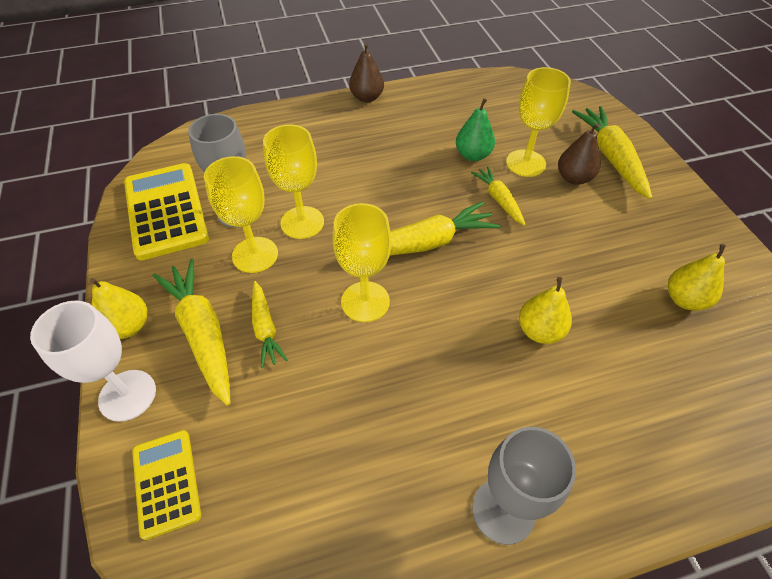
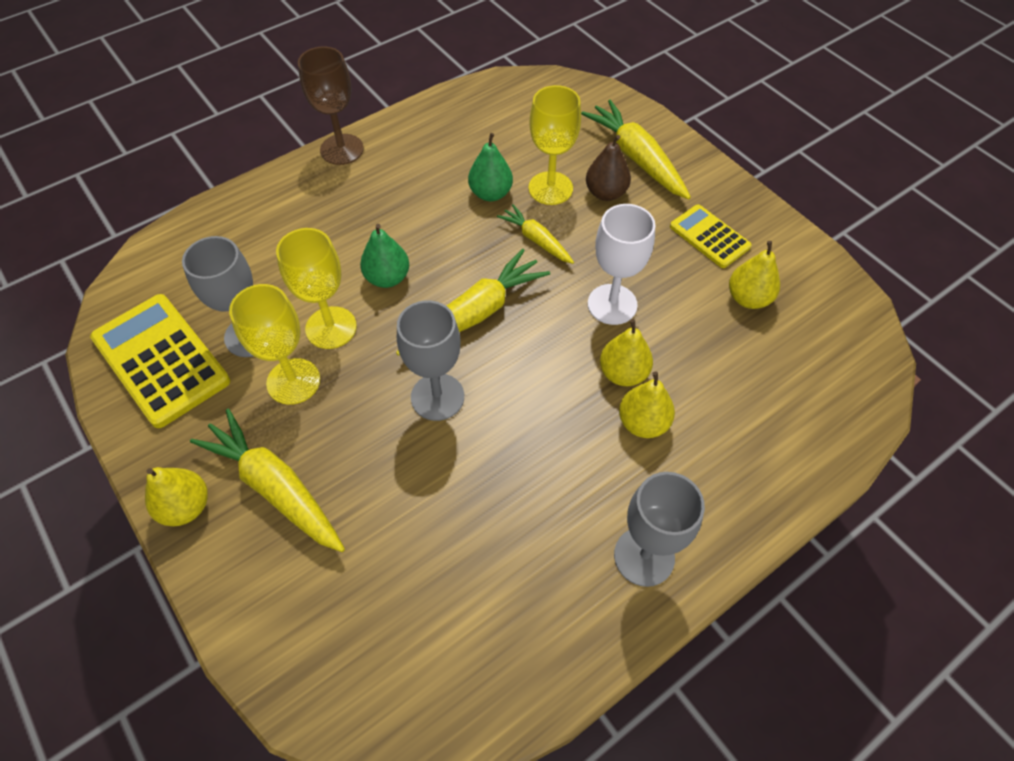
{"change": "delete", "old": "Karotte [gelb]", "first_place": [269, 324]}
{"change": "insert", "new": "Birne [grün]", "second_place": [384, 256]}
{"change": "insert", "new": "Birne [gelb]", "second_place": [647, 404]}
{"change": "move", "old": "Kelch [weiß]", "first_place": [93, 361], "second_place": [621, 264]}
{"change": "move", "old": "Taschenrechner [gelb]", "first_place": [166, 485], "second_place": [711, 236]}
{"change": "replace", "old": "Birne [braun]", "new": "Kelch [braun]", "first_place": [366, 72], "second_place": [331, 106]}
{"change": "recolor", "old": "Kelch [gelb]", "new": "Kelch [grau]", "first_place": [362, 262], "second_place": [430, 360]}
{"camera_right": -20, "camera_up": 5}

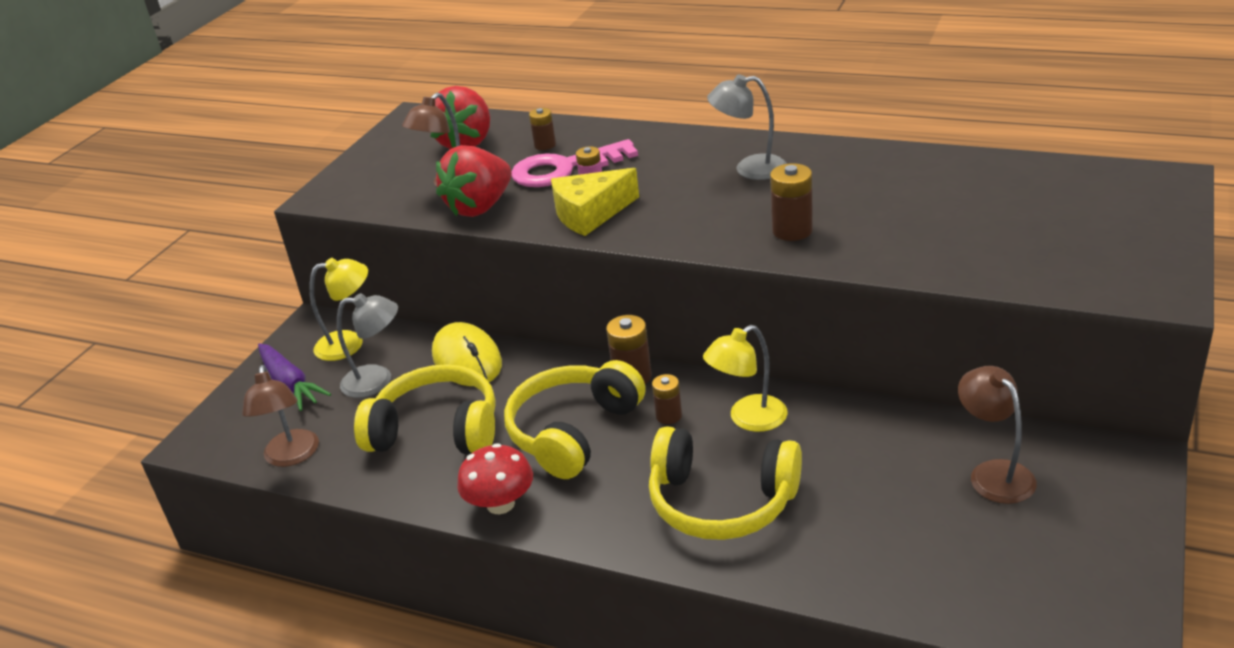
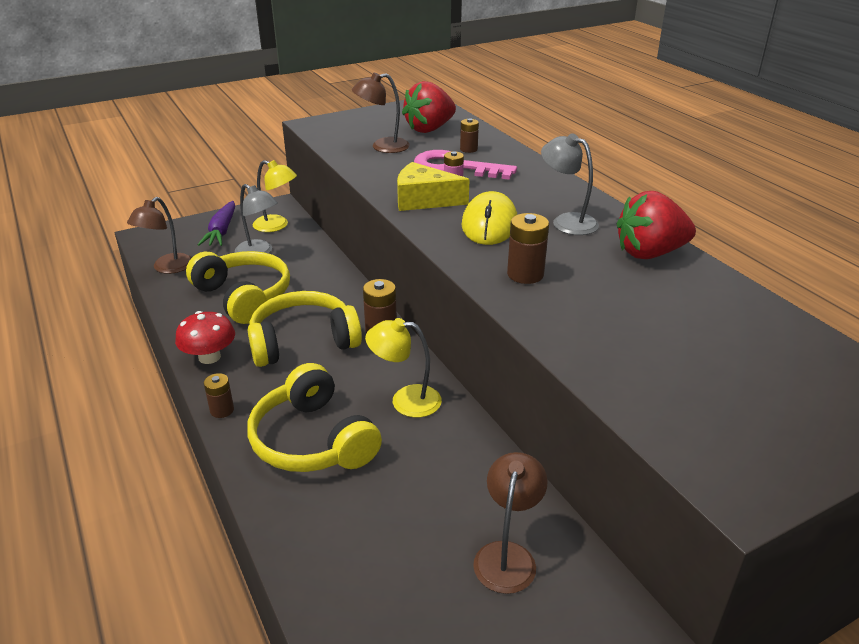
{"change": "move", "old": "Computermaus [gelb]", "first_place": [467, 354], "second_place": [489, 218]}
{"change": "move", "old": "Erdbeere [rot]", "first_place": [474, 181], "second_place": [656, 225]}
{"change": "move", "old": "Batterie [braun]", "first_place": [667, 399], "second_place": [219, 395]}
{"camera_right": 35, "camera_up": 0}

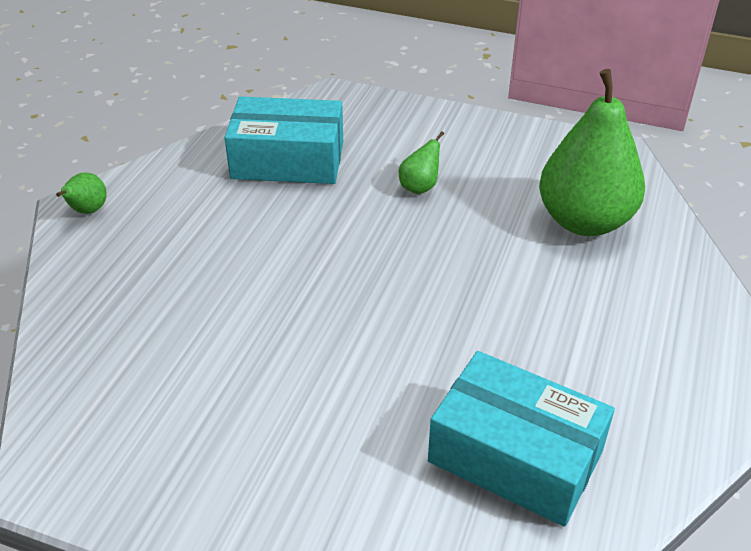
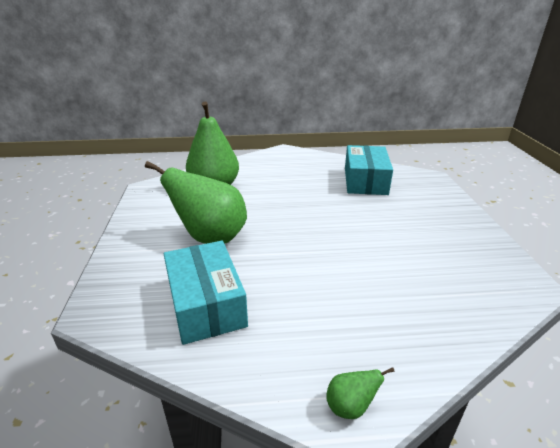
{"change": "resize", "old": "Birne [grün]", "first_place": [421, 162], "second_place": [196, 202], "factor": 2.42}
{"camera_right": -115, "camera_up": -10}

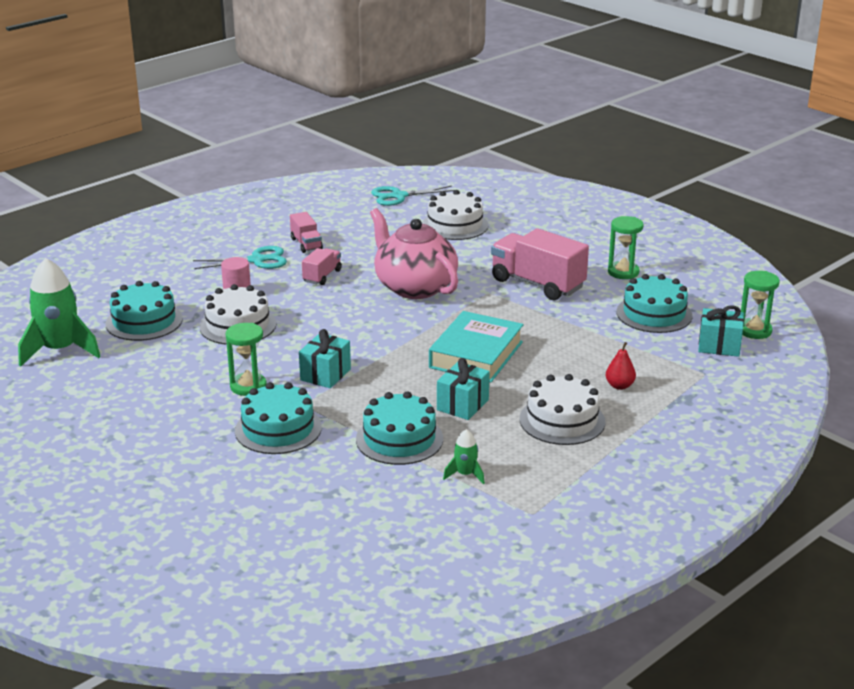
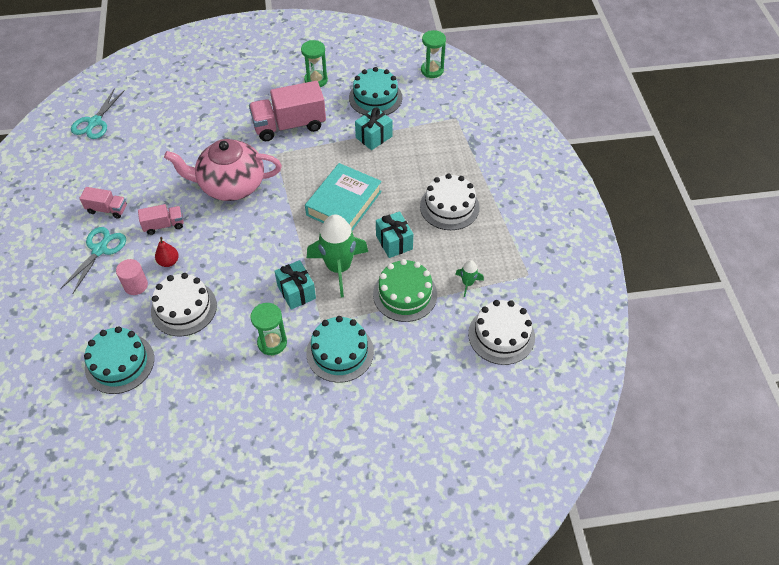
{"change": "move", "old": "Rakete [grün]", "first_place": [59, 312], "second_place": [337, 255]}
{"change": "move", "old": "Kuchen [weiß]", "first_place": [455, 215], "second_place": [501, 332]}
{"change": "move", "old": "Birne [rot]", "first_place": [621, 366], "second_place": [167, 252]}
{"change": "move", "old": "Geschenk [türkis]", "first_place": [721, 331], "second_place": [374, 129]}
{"change": "recolor", "old": "Kuchen [türkis]", "new": "Kuchen [grün]", "first_place": [399, 428], "second_place": [405, 290]}
{"change": "rotate", "old": "Lastwagen [rosa]", "first_place": [322, 266], "second_place": [161, 219], "degrees": 105}
{"change": "rotate", "old": "Buch [türkis]", "first_place": [476, 346], "second_place": [343, 197], "degrees": 60}
{"camera_right": -55, "camera_up": 25}

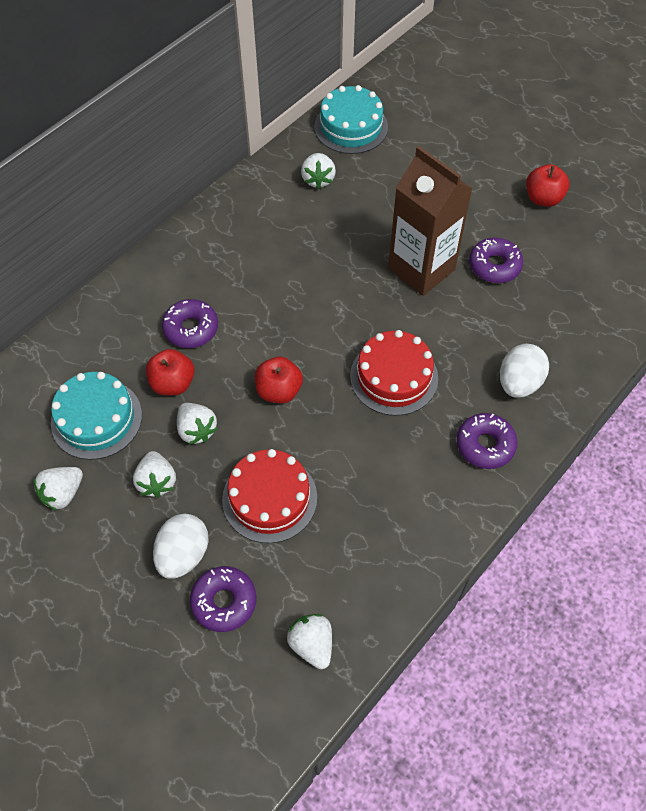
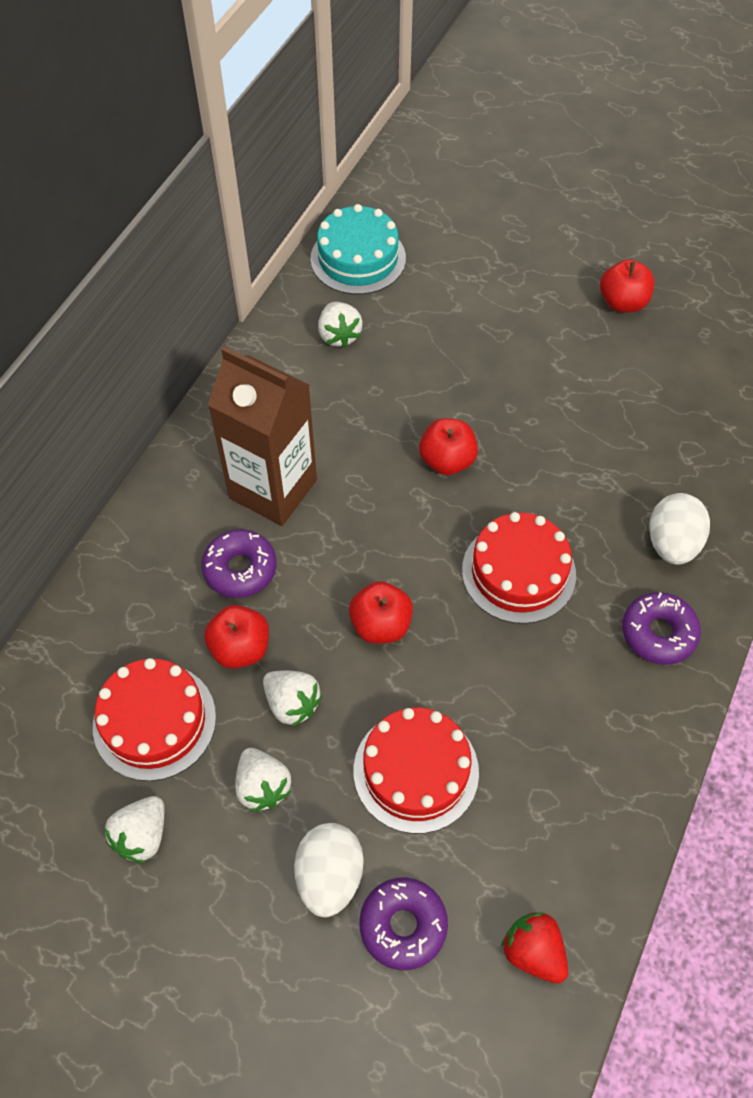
{"change": "delete", "old": "Donut [lila]", "first_place": [496, 260]}
{"change": "insert", "new": "Apfel [rot]", "second_place": [448, 446]}
{"change": "move", "old": "Getränkekarton [braun]", "first_place": [430, 221], "second_place": [262, 436]}
{"change": "recolor", "old": "Kuchen [türkis]", "new": "Kuchen [rot]", "first_place": [96, 416], "second_place": [154, 719]}
{"change": "recolor", "old": "Erdbeere [weiß]", "new": "Erdbeere [rot]", "first_place": [309, 641], "second_place": [534, 947]}
{"camera_right": -15, "camera_up": 0}

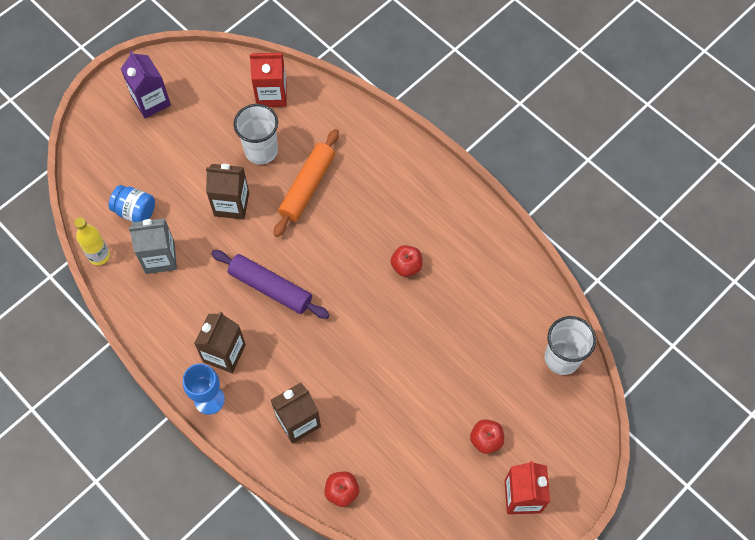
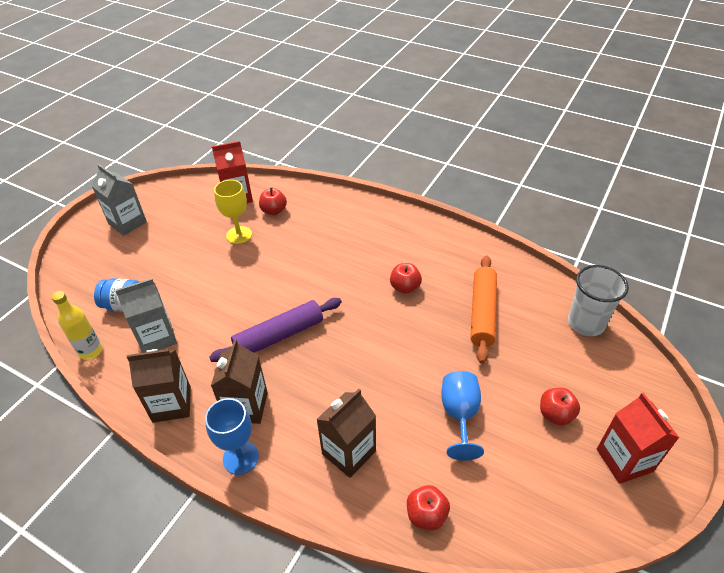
{"change": "insert", "new": "Apfel [rot]", "second_place": [273, 201]}
{"change": "insert", "new": "Kelch [blau]", "second_place": [462, 416]}
{"change": "move", "old": "Getränkekarton [braun]", "first_place": [227, 191], "second_place": [159, 386]}
{"change": "move", "old": "Nudelholz [orange]", "first_place": [306, 183], "second_place": [483, 309]}
{"change": "replace", "old": "Becher [weiß]", "new": "Kelch [gelb]", "first_place": [256, 134], "second_place": [233, 212]}
{"change": "recolor", "old": "Getränkekarton [lila]", "new": "Getränkekarton [grau]", "first_place": [146, 84], "second_place": [119, 200]}
{"change": "rotate", "old": "Nudelholz [lila]", "first_place": [270, 284], "second_place": [275, 330], "degrees": -45}
{"camera_right": -15, "camera_up": -20}

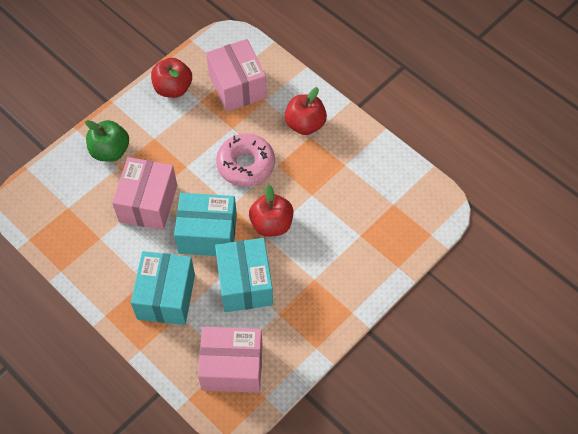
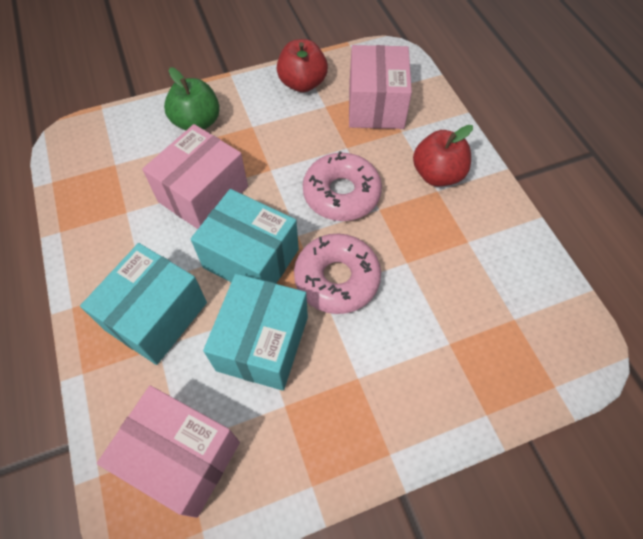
{"change": "replace", "old": "Apfel [rot]", "new": "Donut [rosa]", "first_place": [271, 211], "second_place": [337, 274]}
{"camera_right": 25, "camera_up": 0}

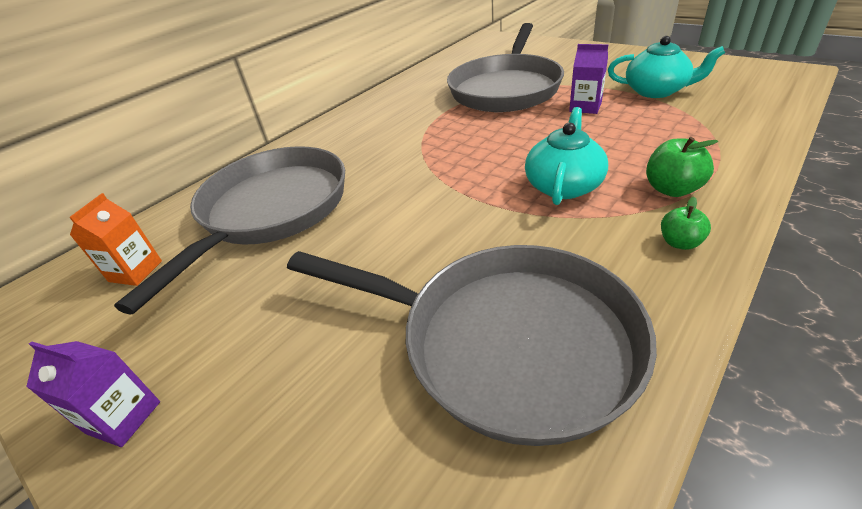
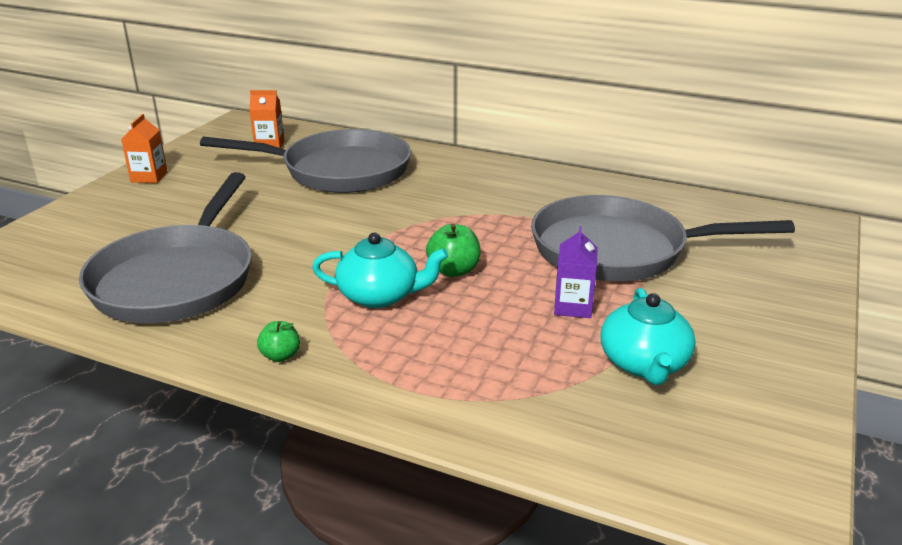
{"change": "move", "old": "Apfel [grün]", "first_place": [682, 167], "second_place": [453, 250]}
{"change": "recolor", "old": "Getränkekarton [lila]", "new": "Getränkekarton [orange]", "first_place": [93, 394], "second_place": [144, 148]}
{"camera_right": 70, "camera_up": -10}

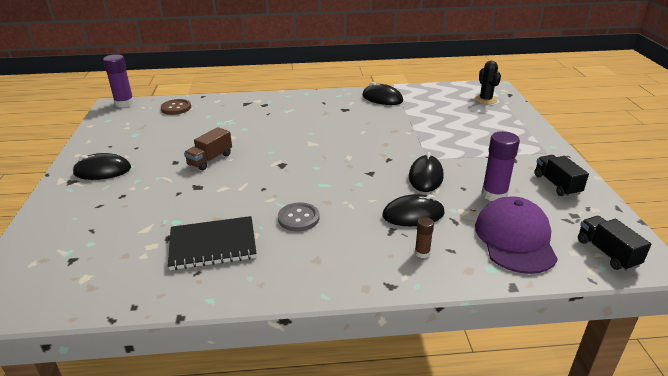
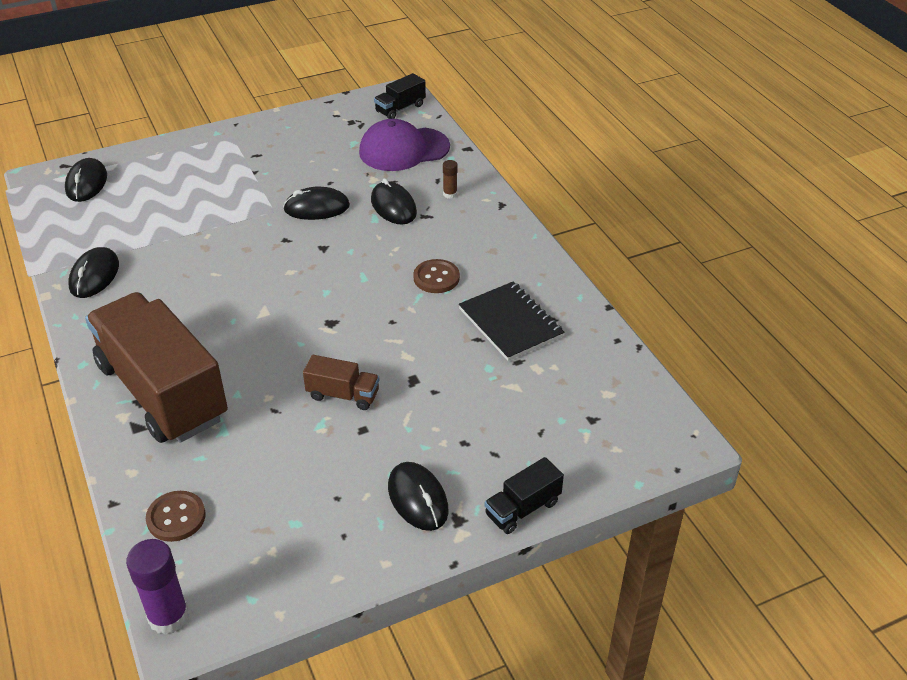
{"change": "delete", "old": "Klebestift [lila]", "first_place": [500, 166]}
{"change": "insert", "new": "Lastwagen [braun]", "second_place": [156, 367]}
{"change": "move", "old": "Lastwagen [schwarz]", "first_place": [561, 176], "second_place": [524, 495]}
{"change": "replace", "old": "Kaktus [schwarz]", "new": "Computermaus [schwarz]", "first_place": [487, 82], "second_place": [86, 180]}
{"change": "recolor", "old": "Knopf [grau]", "new": "Knopf [braun]", "first_place": [298, 216], "second_place": [436, 276]}
{"camera_right": -110, "camera_up": 10}

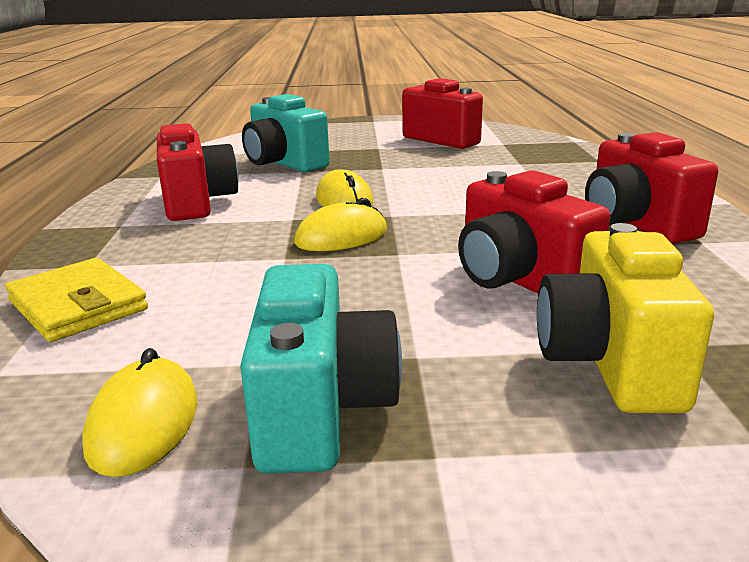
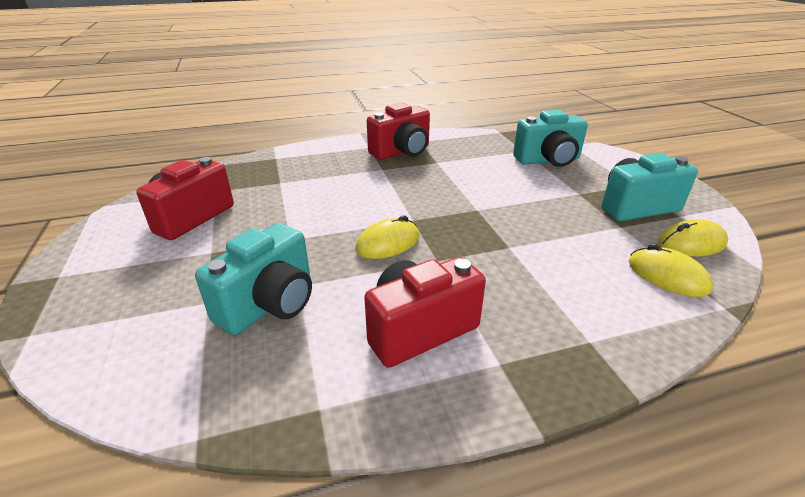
{"change": "delete", "old": "Geldbörse [gelb]", "first_place": [76, 300]}
{"change": "delete", "old": "Kamera [rot]", "first_place": [534, 232]}
{"change": "move", "old": "Computermaus [gelb]", "first_place": [340, 224], "second_place": [670, 270]}
{"change": "recolor", "old": "Kamera [gelb]", "new": "Kamera [türkis]", "first_place": [625, 318], "second_place": [550, 138]}
{"camera_right": -105, "camera_up": 10}

